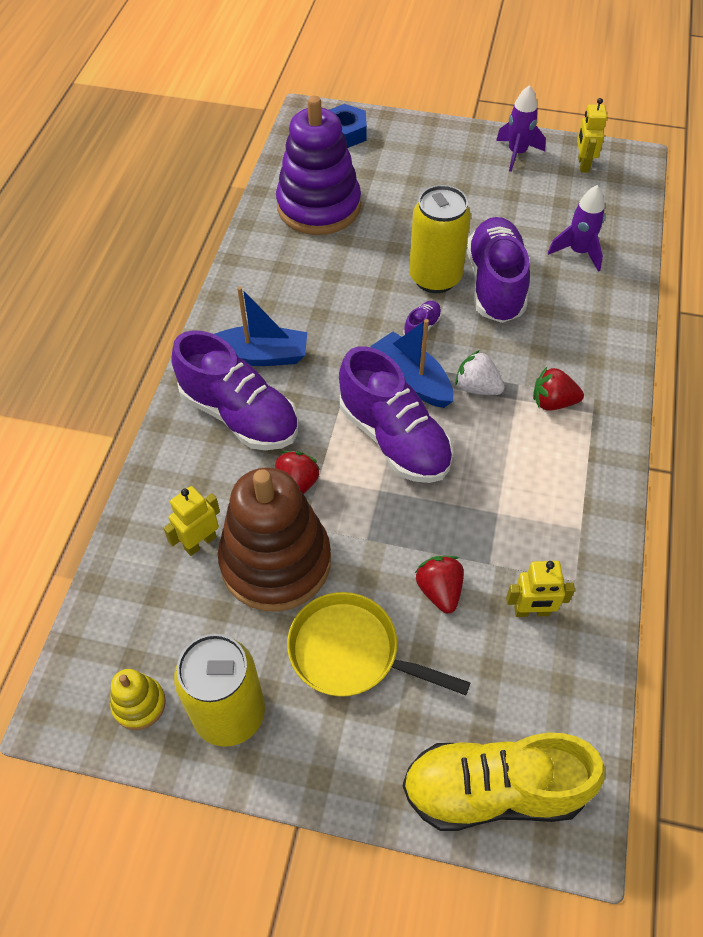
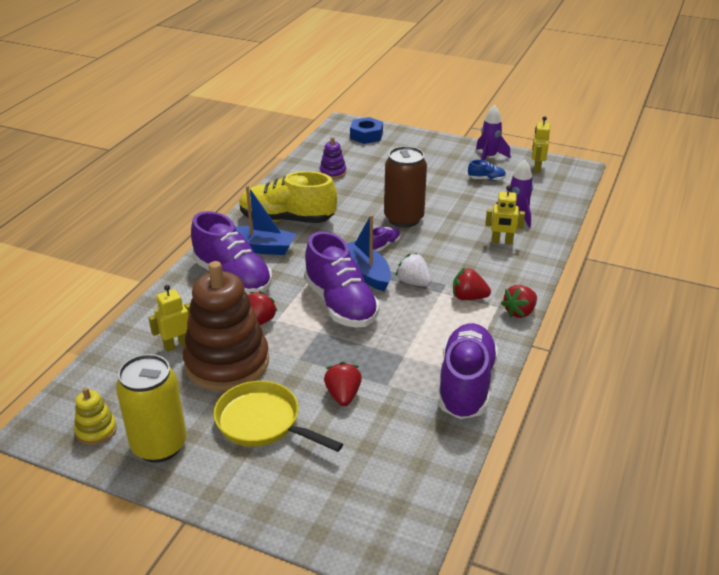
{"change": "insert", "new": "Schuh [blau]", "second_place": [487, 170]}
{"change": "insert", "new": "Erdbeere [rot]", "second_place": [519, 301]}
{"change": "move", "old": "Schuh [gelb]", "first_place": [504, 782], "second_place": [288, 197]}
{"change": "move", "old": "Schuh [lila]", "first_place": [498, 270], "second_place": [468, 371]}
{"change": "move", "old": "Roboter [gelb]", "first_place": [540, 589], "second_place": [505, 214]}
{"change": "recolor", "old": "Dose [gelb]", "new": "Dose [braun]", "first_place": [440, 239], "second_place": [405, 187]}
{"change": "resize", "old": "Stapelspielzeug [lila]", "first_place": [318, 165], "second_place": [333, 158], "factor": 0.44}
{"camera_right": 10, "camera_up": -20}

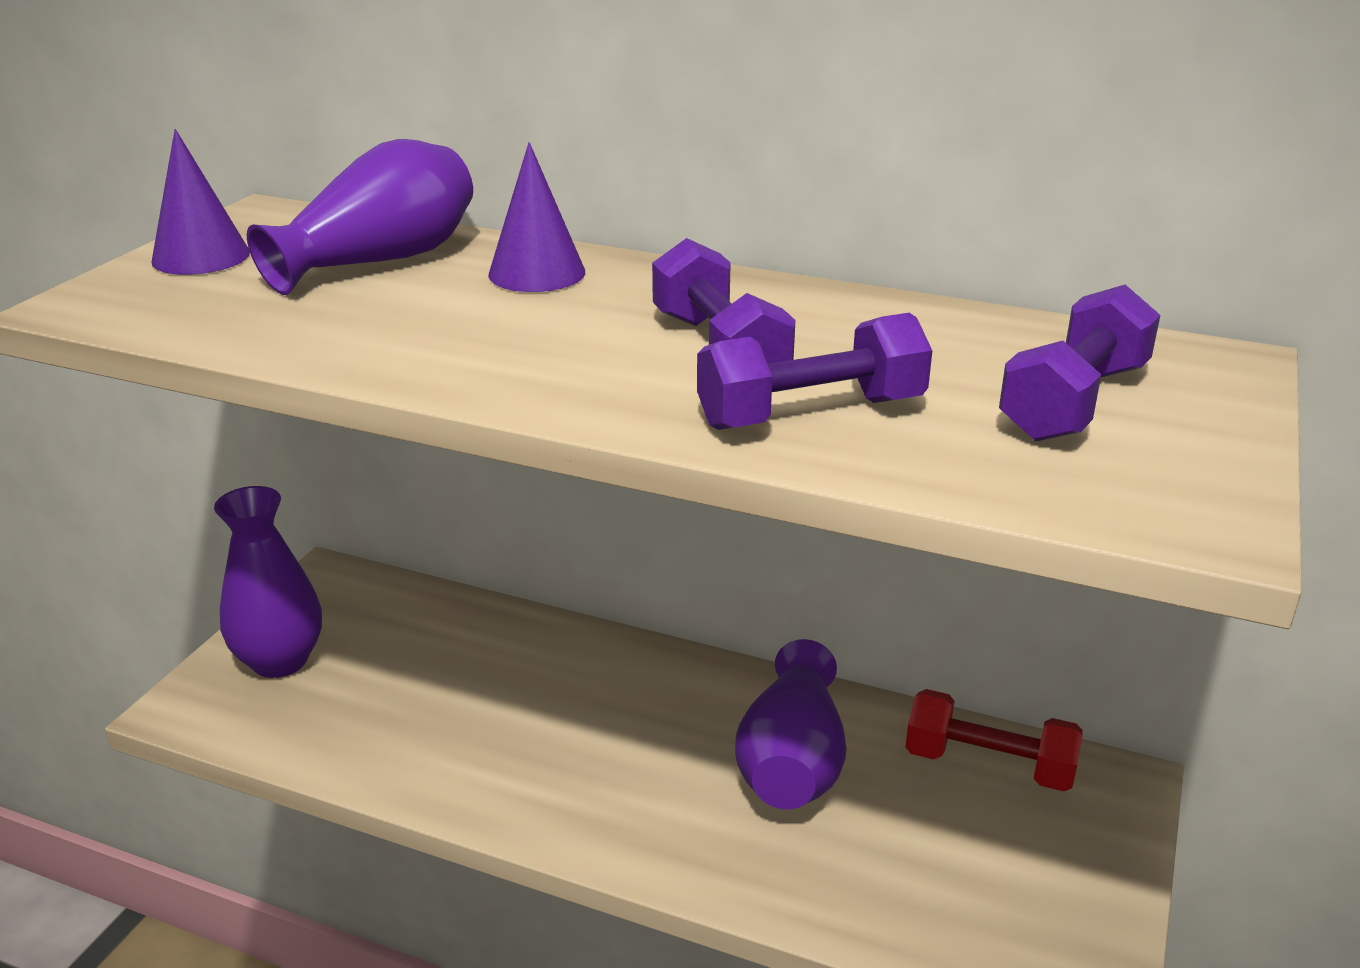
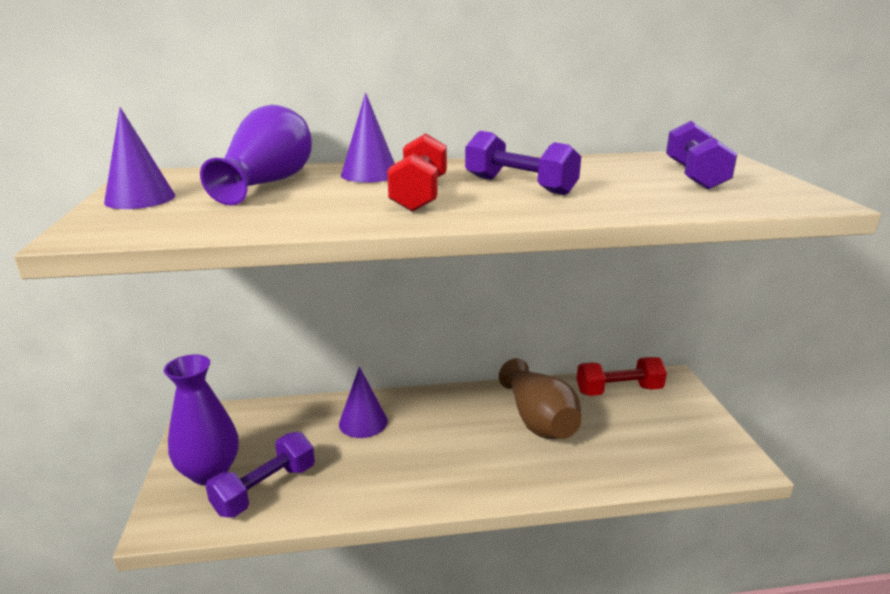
{"change": "insert", "new": "Kegel [lila]", "second_place": [363, 402]}
{"change": "insert", "new": "Hantel [rot]", "second_place": [417, 172]}
{"change": "move", "old": "Hantel [lila]", "first_place": [814, 371], "second_place": [260, 475]}
{"change": "recolor", "old": "Vase [lila]", "new": "Vase [braun]", "first_place": [790, 724], "second_place": [540, 398]}
{"camera_right": -30, "camera_up": -5}

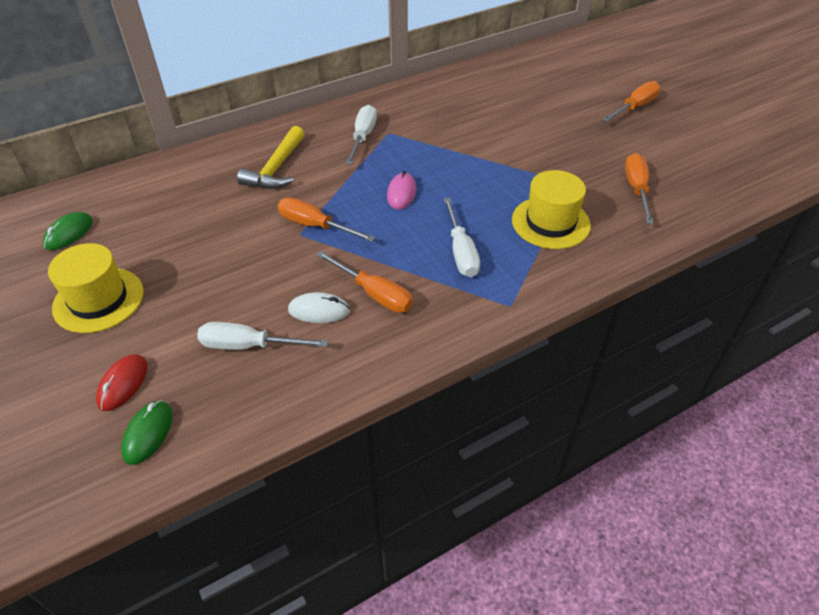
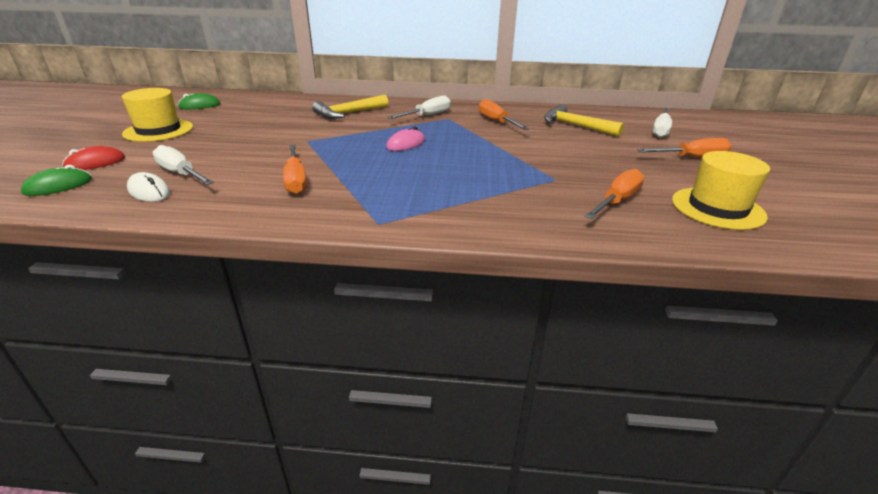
{"change": "insert", "new": "Hammer [gelb]", "second_place": [584, 120]}
{"change": "move", "old": "Schraubenzieher [orange]", "first_place": [326, 219], "second_place": [504, 114]}
{"change": "move", "old": "Computermaus [weiß]", "first_place": [319, 307], "second_place": [148, 187]}
{"change": "move", "old": "Schraubenzieher [weiß]", "first_place": [462, 237], "second_place": [662, 123]}
{"change": "move", "old": "Hut [gelb]", "first_place": [551, 209], "second_place": [721, 190]}
{"camera_right": 35, "camera_up": -15}

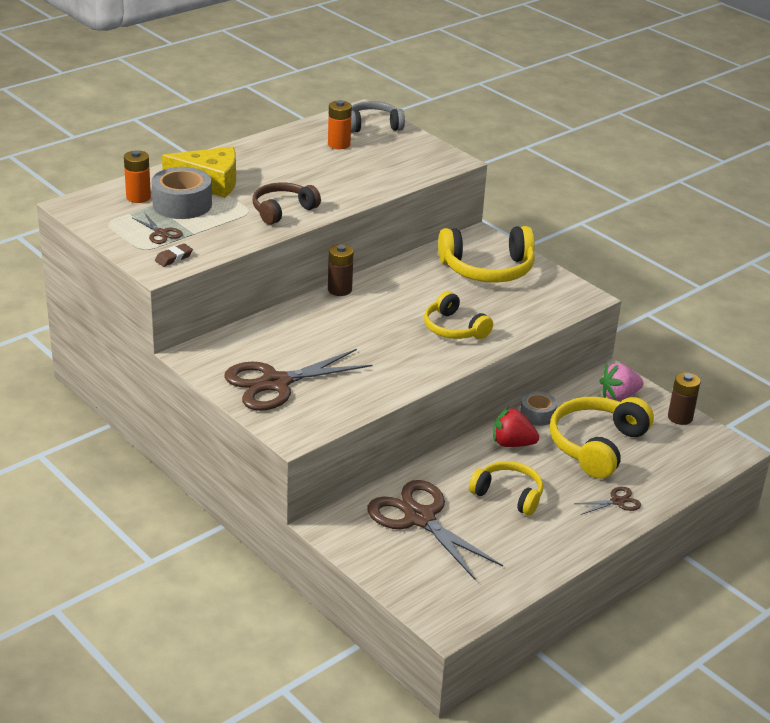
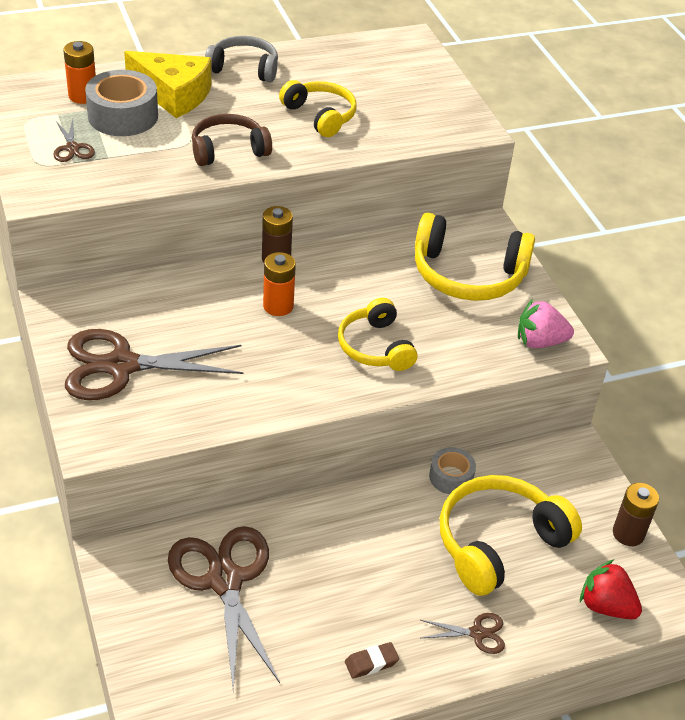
{"change": "move", "old": "Radiergummi [braun]", "first_place": [174, 255], "second_place": [372, 660]}
{"change": "move", "old": "Batterie [orange]", "first_place": [340, 124], "second_place": [279, 284]}
{"change": "move", "old": "Kopfhörer [grau]", "first_place": [378, 117], "second_place": [241, 59]}
{"change": "move", "old": "Kopfhörer [gelb]", "first_place": [506, 488], "second_place": [318, 108]}
{"change": "move", "old": "Erdbeere [rot]", "first_place": [516, 427], "second_place": [611, 589]}
{"change": "move", "old": "Erdbeere [rosa]", "first_place": [621, 382], "second_place": [546, 323]}
{"camera_right": 20, "camera_up": 10}

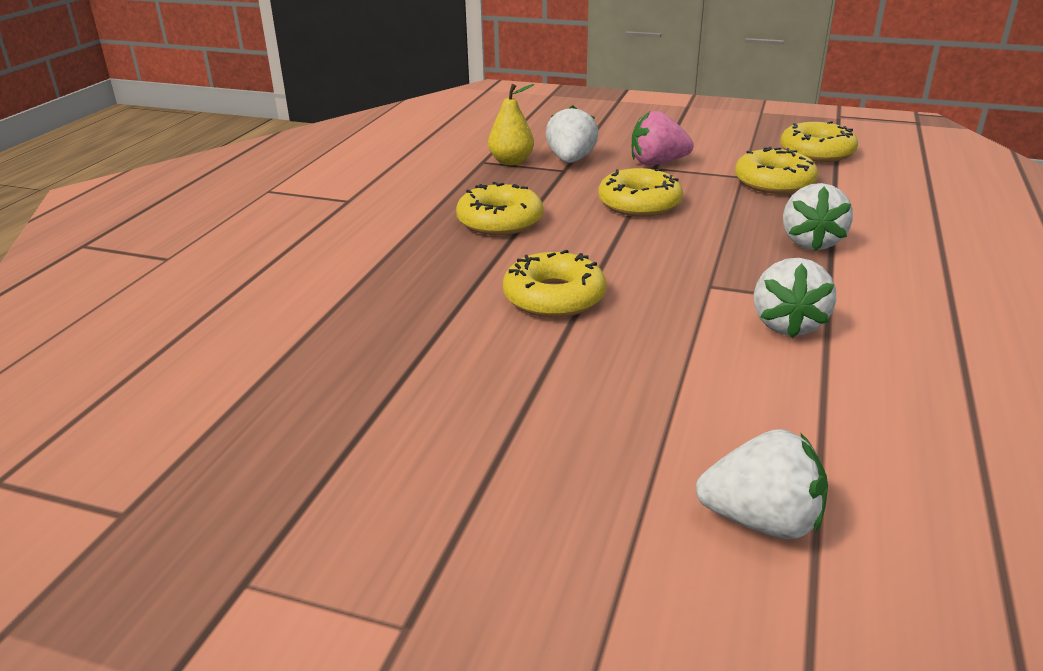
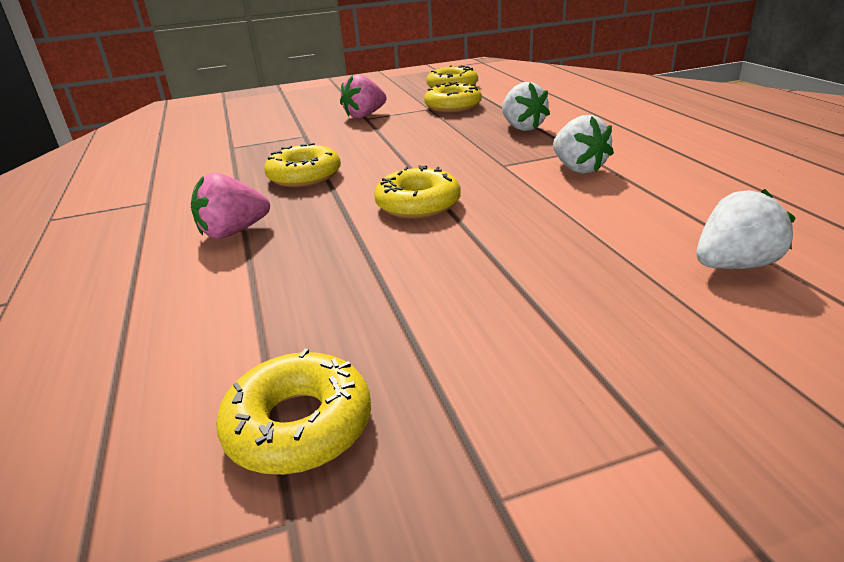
{"change": "delete", "old": "Birne [gelb]", "first_place": [511, 124]}
{"change": "delete", "old": "Erdbeere [weiß]", "first_place": [572, 134]}
{"change": "insert", "new": "Erdbeere [rosa]", "second_place": [230, 206]}
{"change": "move", "old": "Donut [gelb]", "first_place": [640, 192], "second_place": [293, 412]}
{"camera_right": -35, "camera_up": 0}

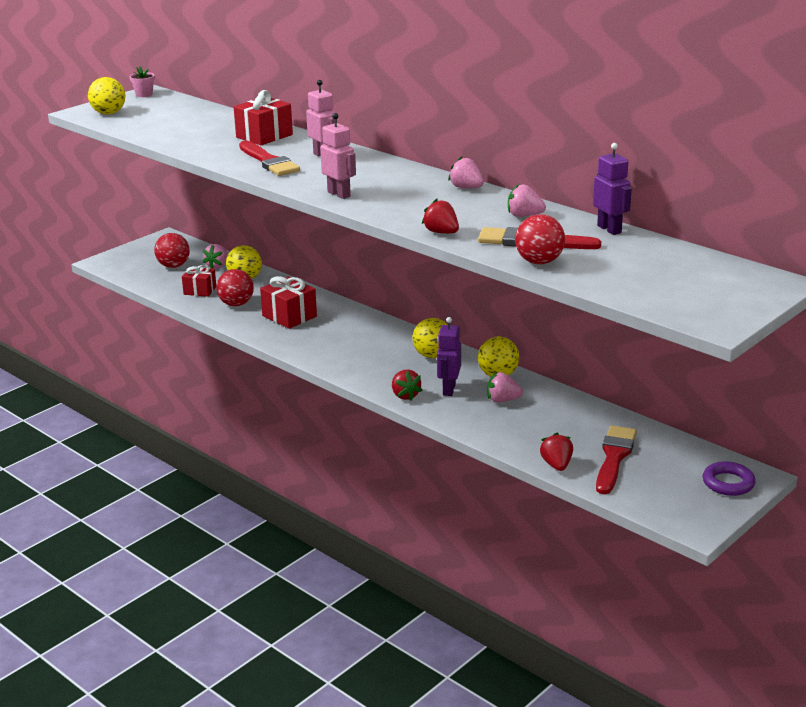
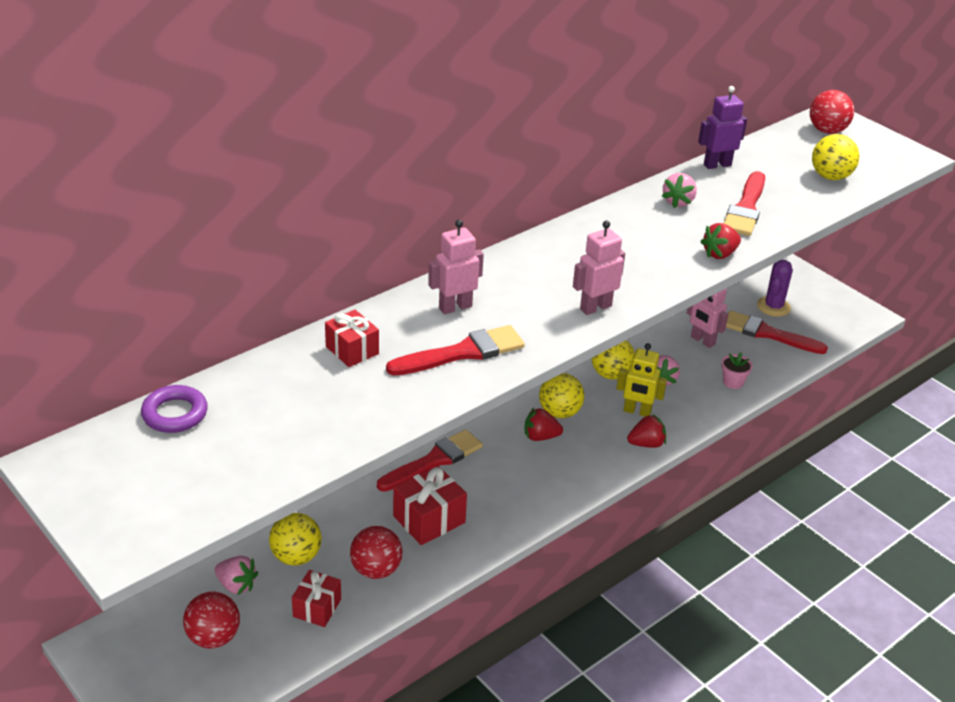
{"change": "delete", "old": "Erdbeere [rosa]", "first_place": [466, 172]}
{"change": "insert", "new": "Pinsel [rot]", "second_place": [430, 460]}
{"change": "insert", "new": "Roboter [rosa]", "second_place": [707, 318]}
{"change": "insert", "new": "Kaktus [lila]", "second_place": [774, 288]}
{"change": "move", "old": "Ball [gelb]", "first_place": [106, 95], "second_place": [835, 157]}
{"change": "move", "old": "Blumentopf [rosa]", "first_place": [142, 82], "second_place": [737, 371]}
{"change": "move", "old": "Ball [rot]", "first_place": [540, 239], "second_place": [832, 112]}
{"change": "move", "old": "Erdbeere [rot]", "first_place": [556, 452], "second_place": [543, 424]}
{"change": "move", "old": "Ring [lila]", "first_place": [729, 478], "second_place": [174, 409]}
{"change": "recolor", "old": "Roboter [lila]", "new": "Roboter [gelb]", "first_place": [449, 356], "second_place": [641, 380]}
{"change": "resize", "old": "Geschenk [rot]", "first_place": [263, 117], "second_place": [352, 338], "factor": 0.66}
{"camera_right": -85, "camera_up": 10}

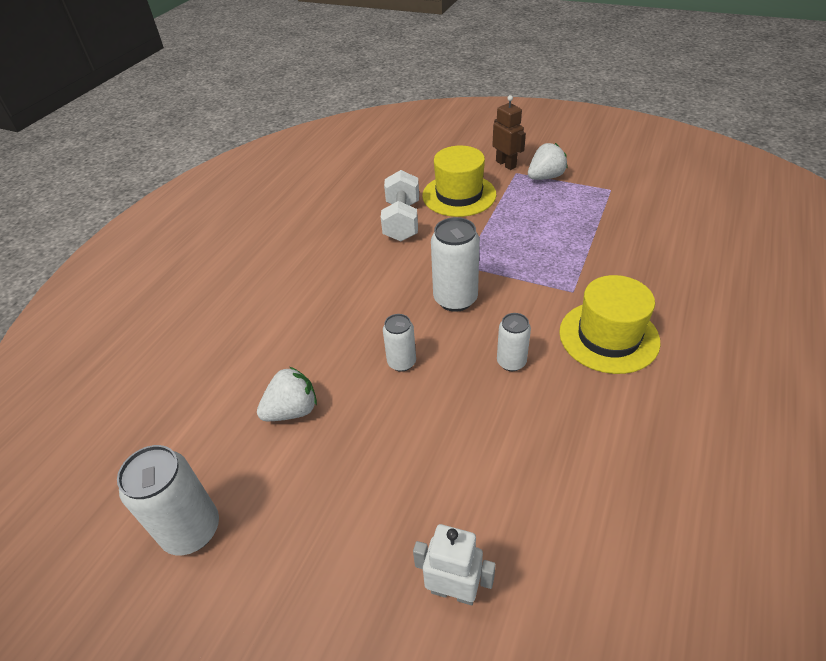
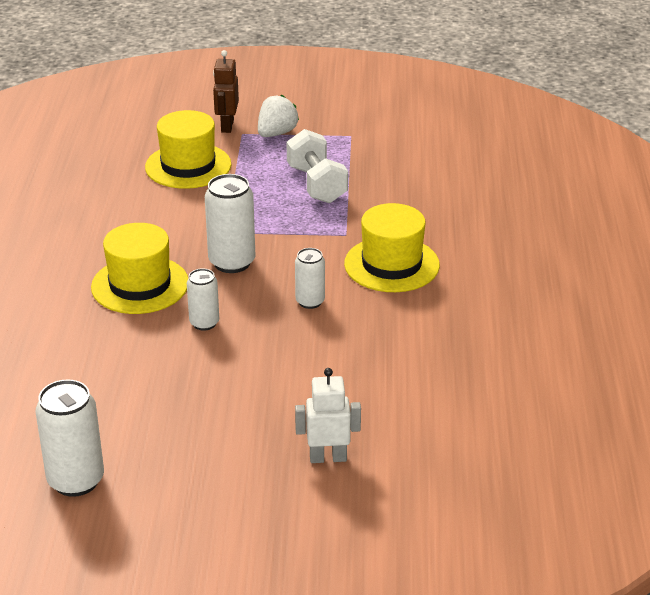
{"change": "delete", "old": "Erdbeere [weiß]", "first_place": [287, 394]}
{"change": "insert", "new": "Hut [gelb]", "second_place": [139, 268]}
{"change": "move", "old": "Hantel [weiß]", "first_place": [400, 205], "second_place": [317, 166]}
{"change": "rotate", "old": "Roboter [braun]", "first_place": [509, 132], "second_place": [226, 91], "degrees": -120}
{"camera_right": -25, "camera_up": -10}

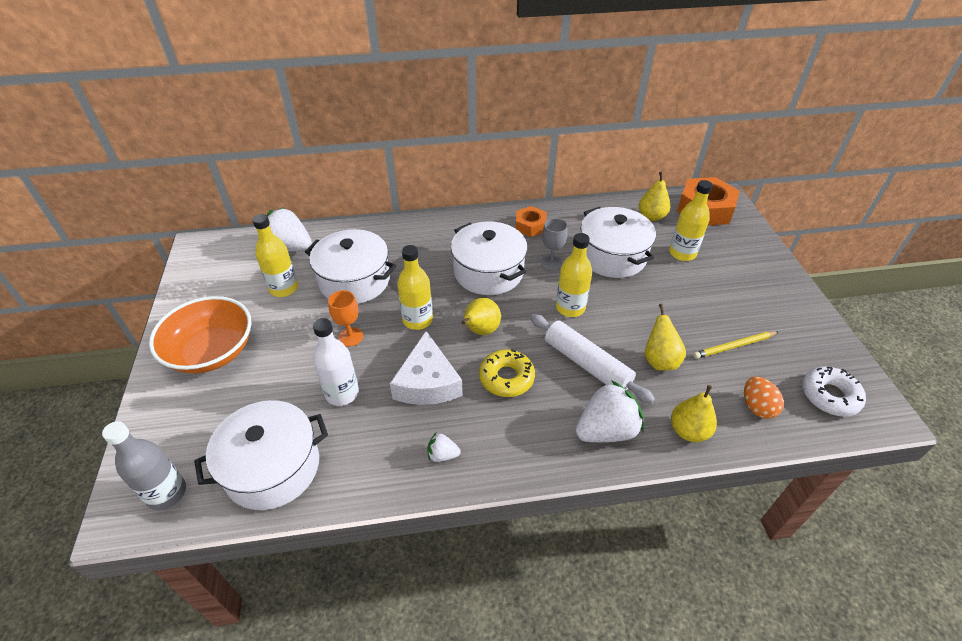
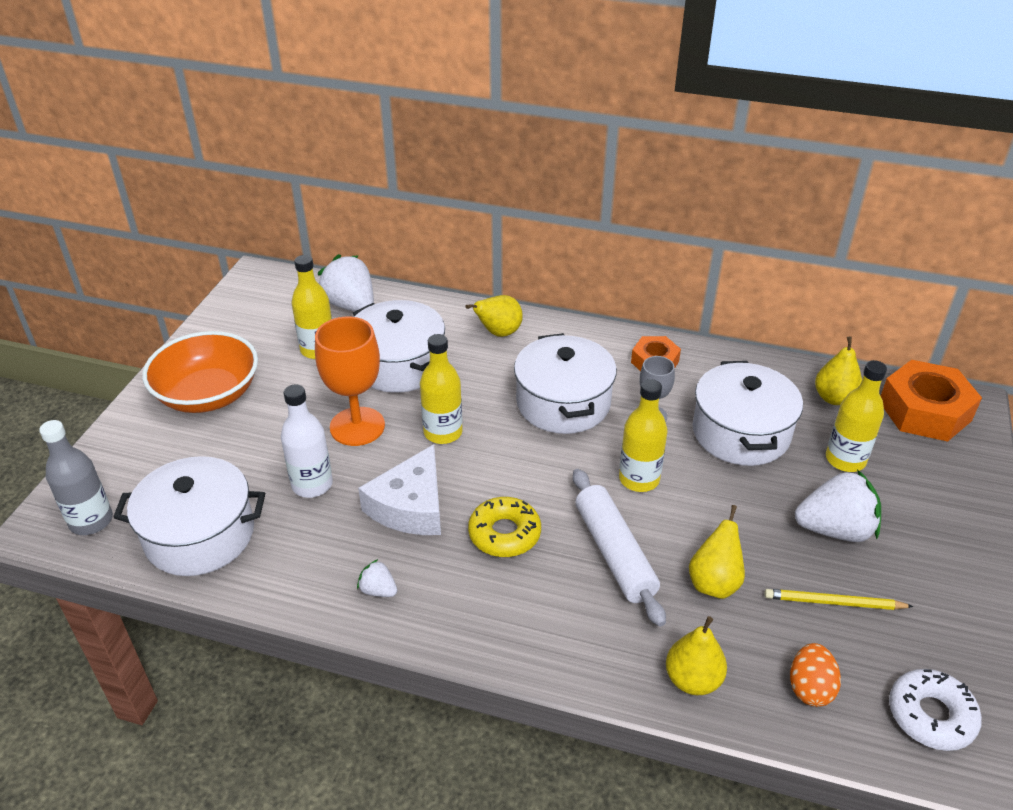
{"change": "move", "old": "Birne [gelb]", "first_place": [481, 316], "second_place": [494, 316]}
{"change": "move", "old": "Erdbeere [weiß]", "first_place": [609, 411], "second_place": [838, 506]}
{"change": "resize", "old": "Kelch [orange]", "first_place": [345, 318], "second_place": [350, 381], "factor": 1.76}
{"camera_right": 25, "camera_up": -5}

